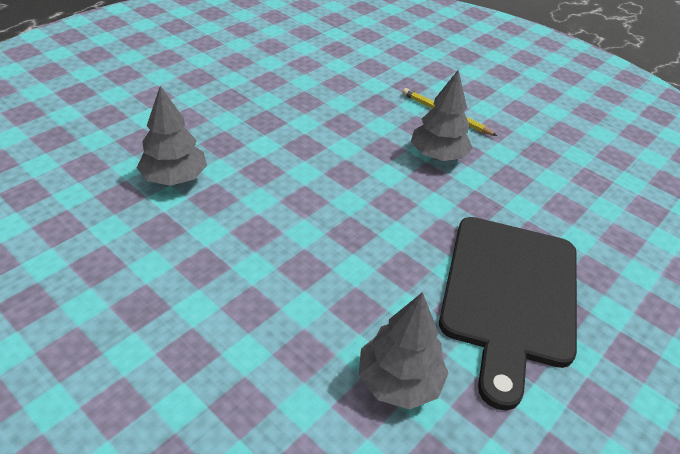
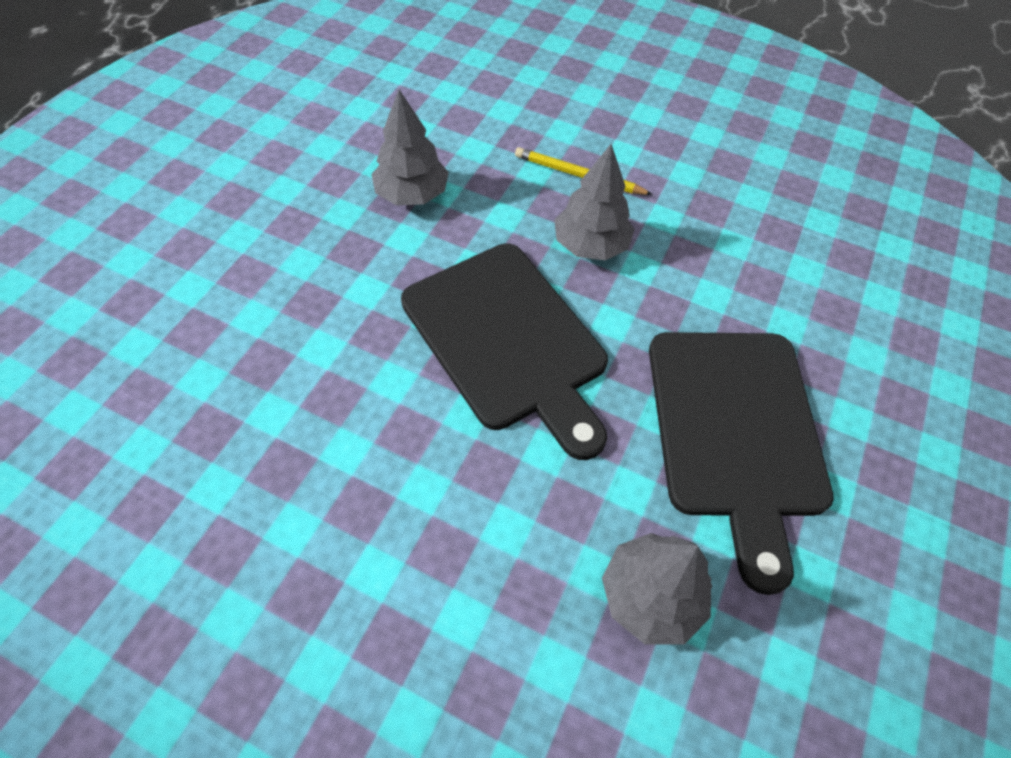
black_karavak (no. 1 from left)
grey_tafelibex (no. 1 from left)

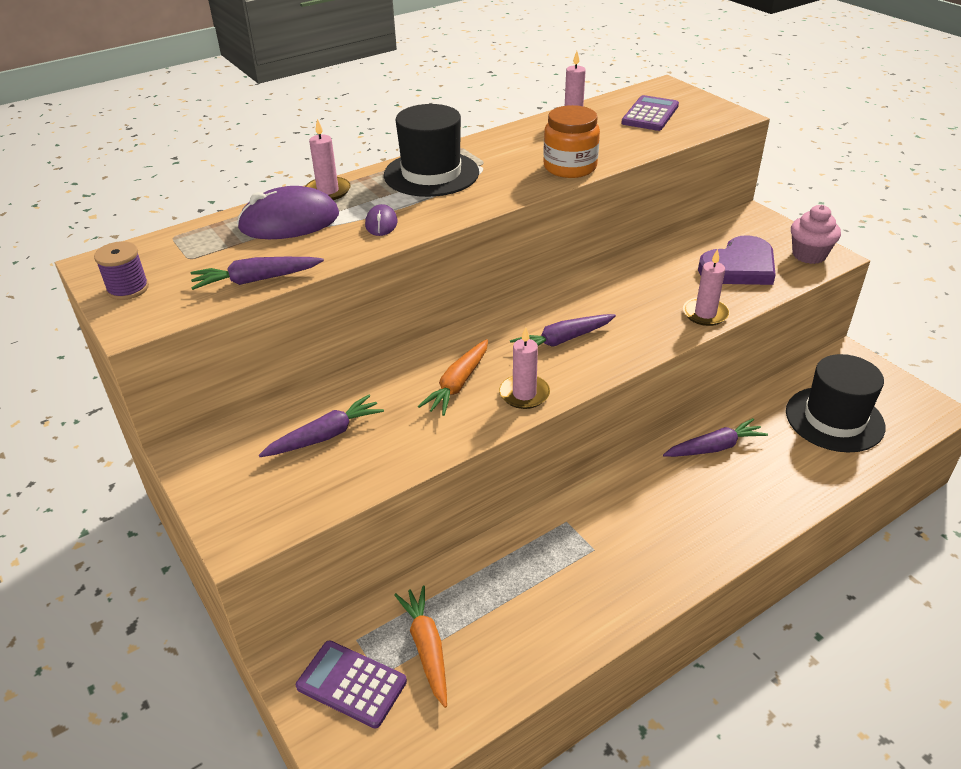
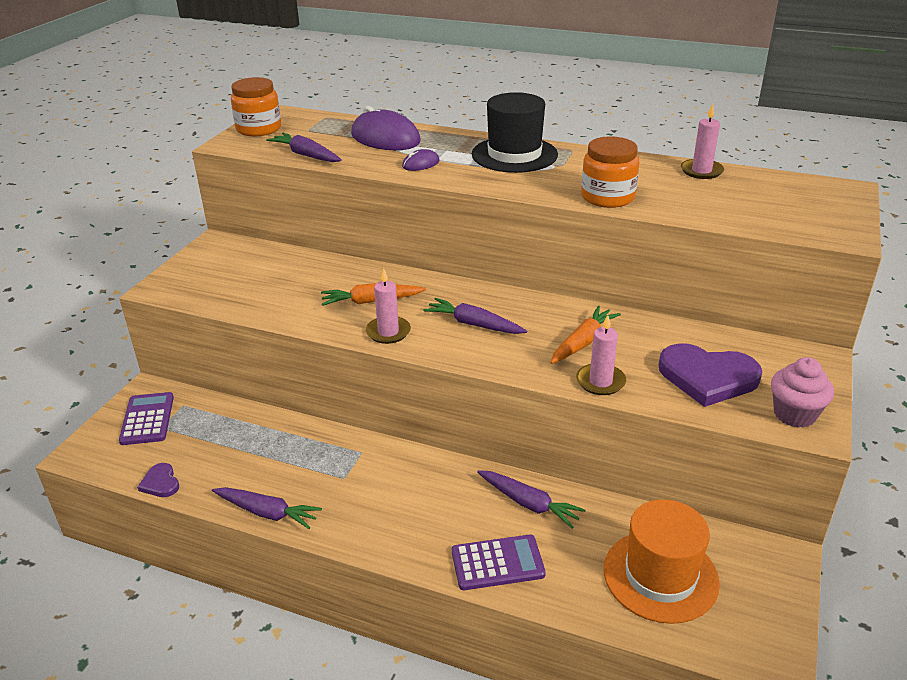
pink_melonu (no. 1 from left in the first image)
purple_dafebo (no. 1 from left)
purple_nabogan (no. 1 from left)
orange_nabogan (no. 2 from left)
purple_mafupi (no. 2 from left)
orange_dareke (no. 1 from left)
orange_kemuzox

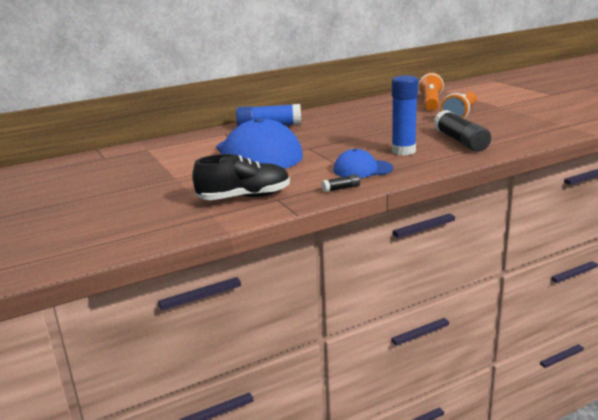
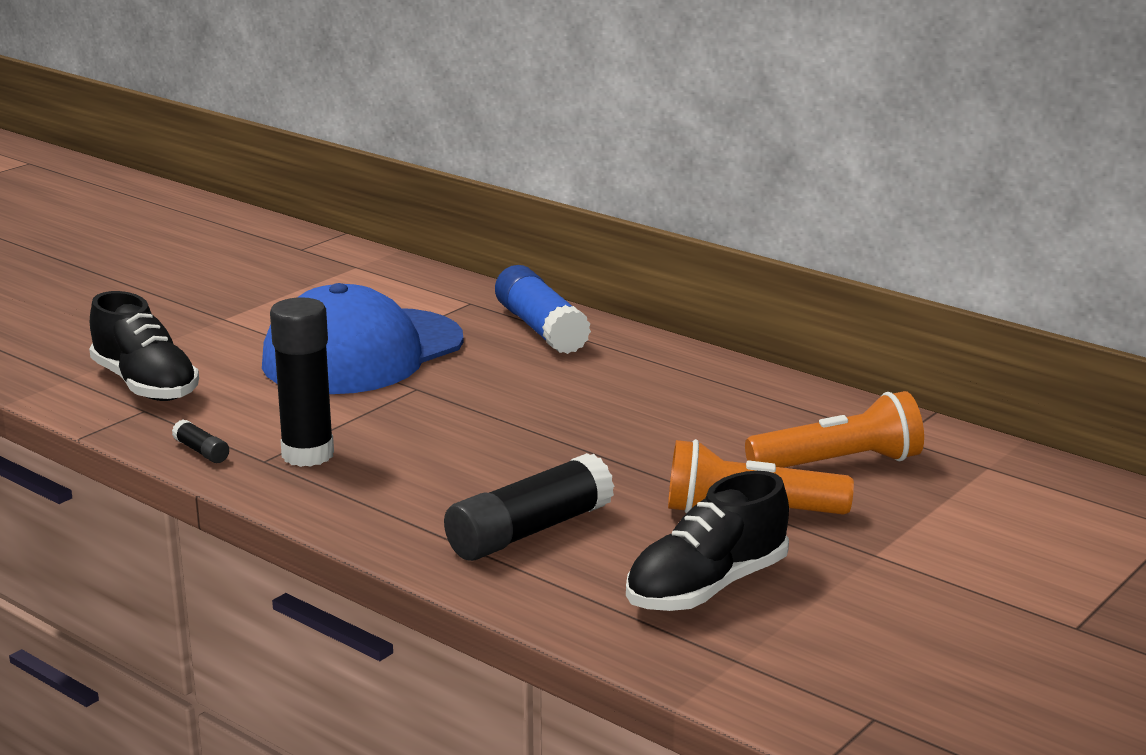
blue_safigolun (no. 2 from left in the first image)
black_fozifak (no. 2 from left)
black_safigolun (no. 2 from left)

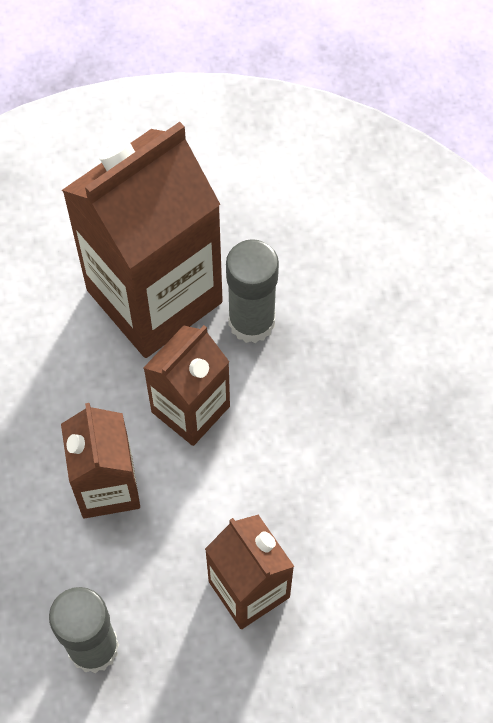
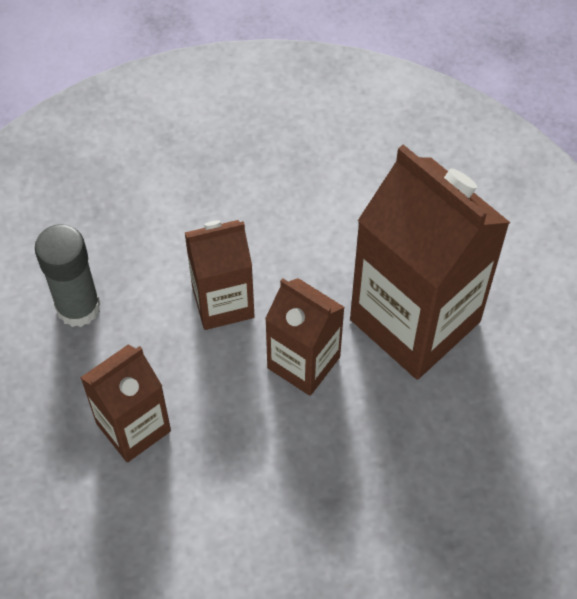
grey_safigolun (no. 2 from left in the first image)

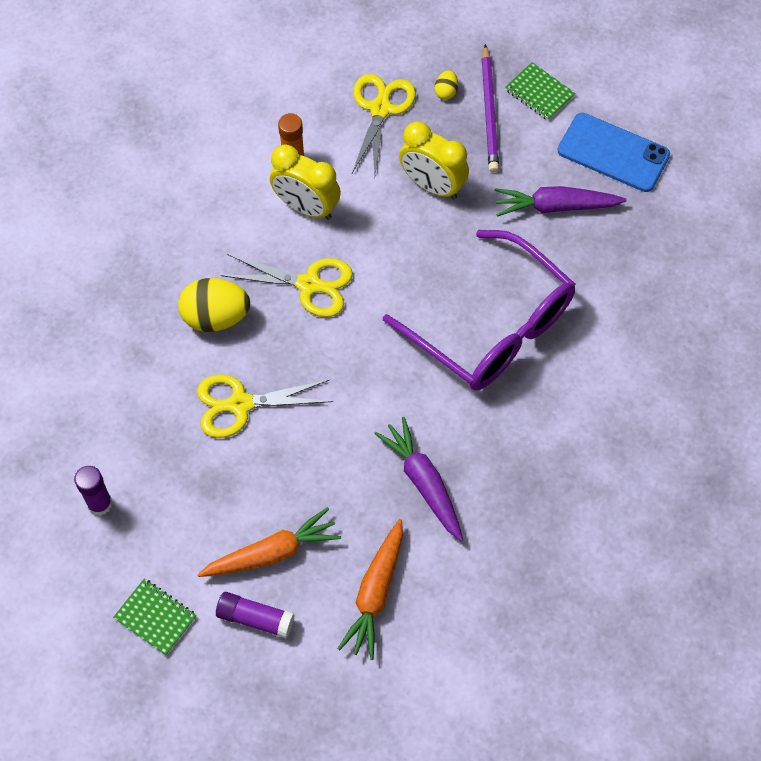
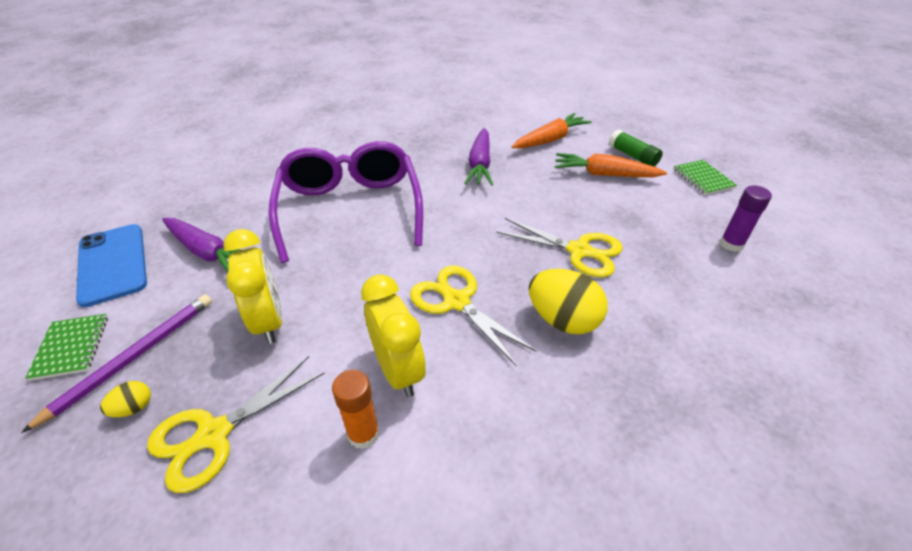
green_safigolun

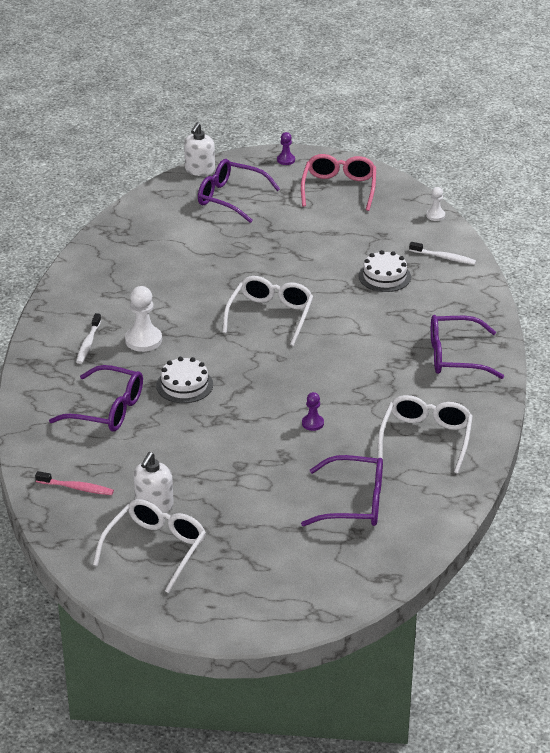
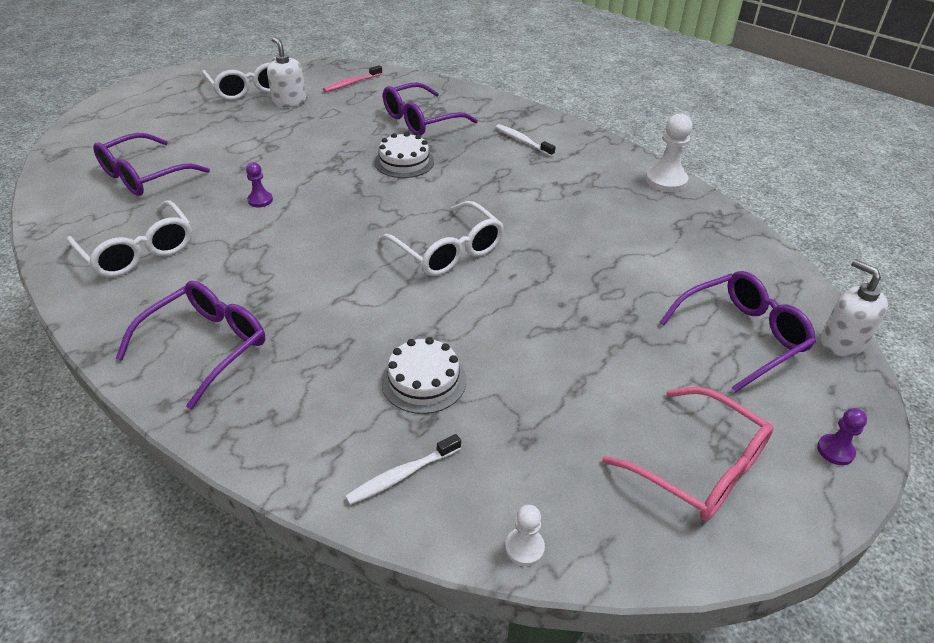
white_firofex (no. 2 from left)

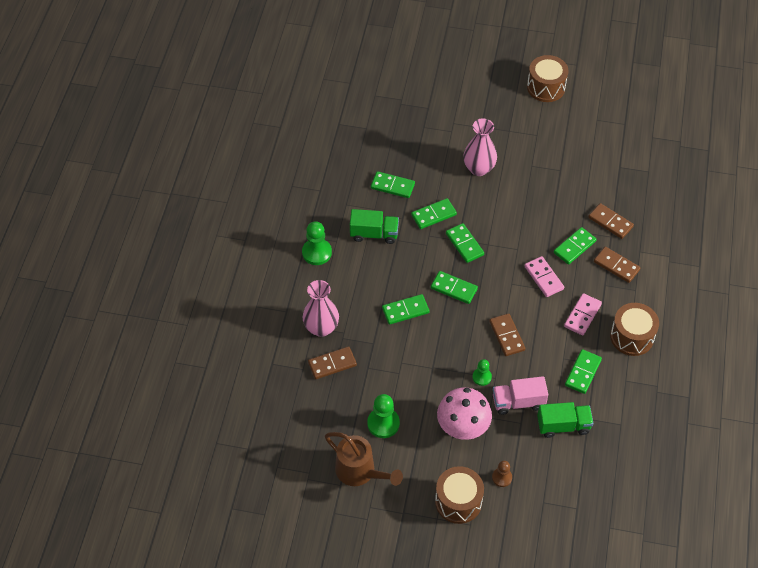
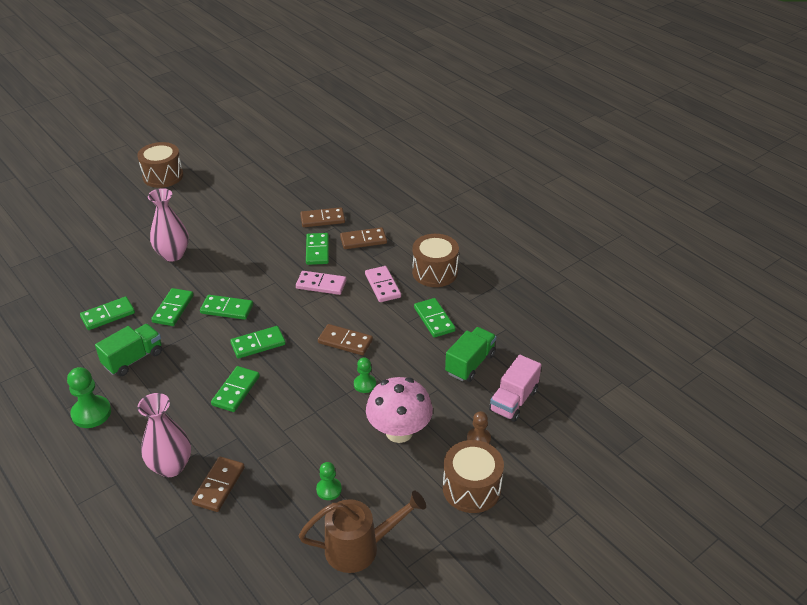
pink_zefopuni
green_firofex (no. 2 from left)

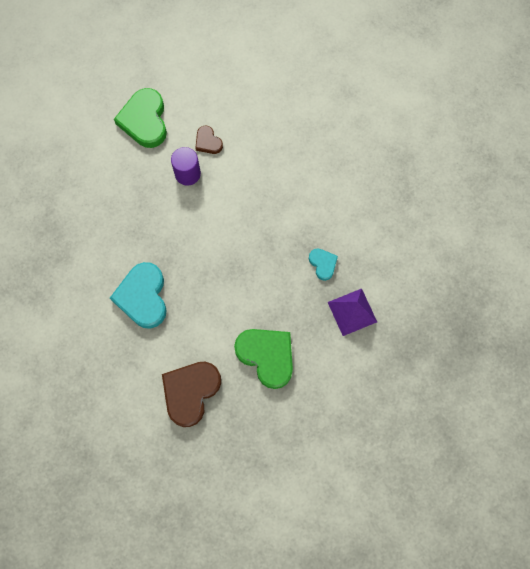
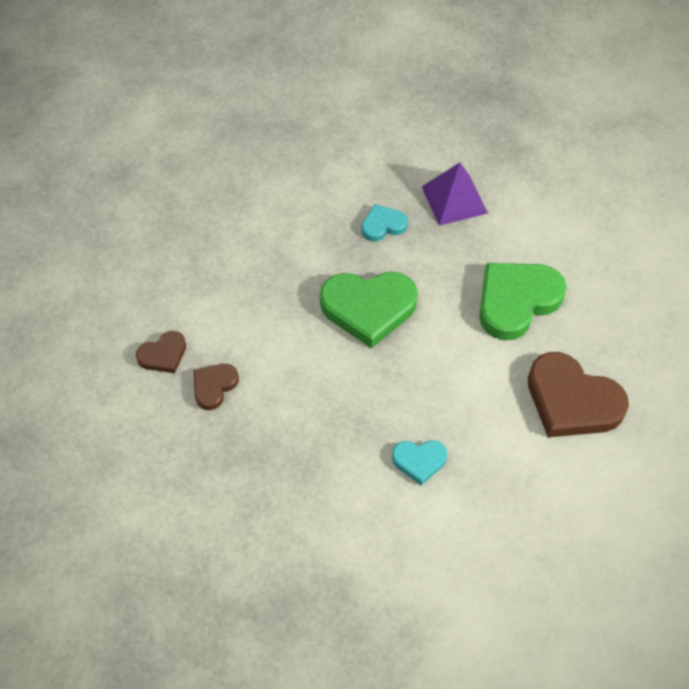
green_dafebo (no. 1 from left)
brown_dafebo (no. 2 from left)
turquoise_dafebo (no. 2 from left)

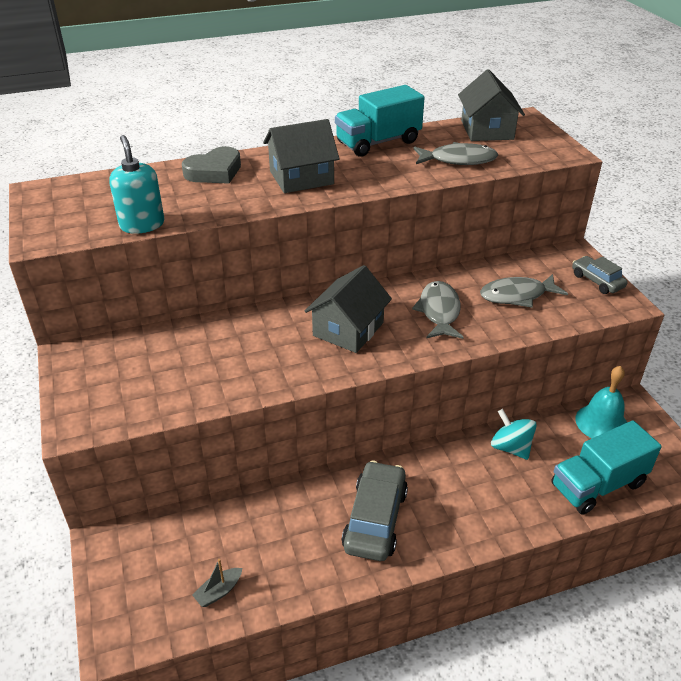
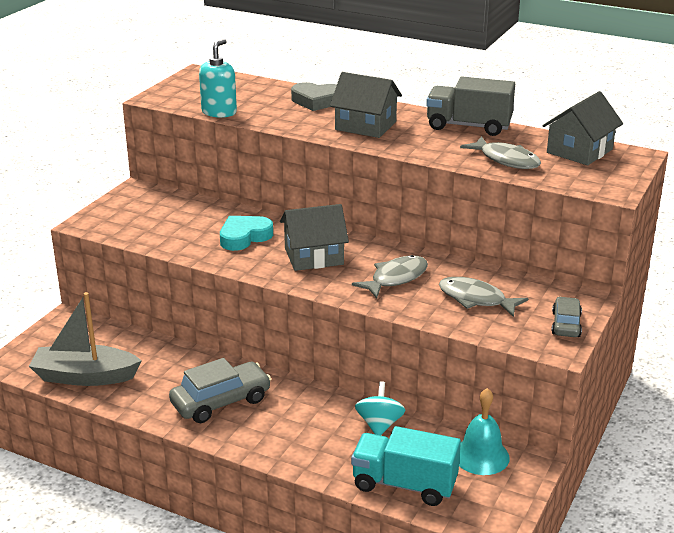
turquoise_dafebo
grey_zefopuni
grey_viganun

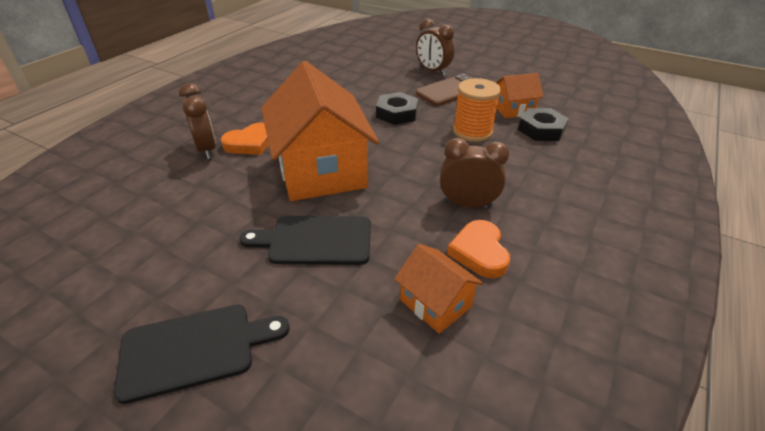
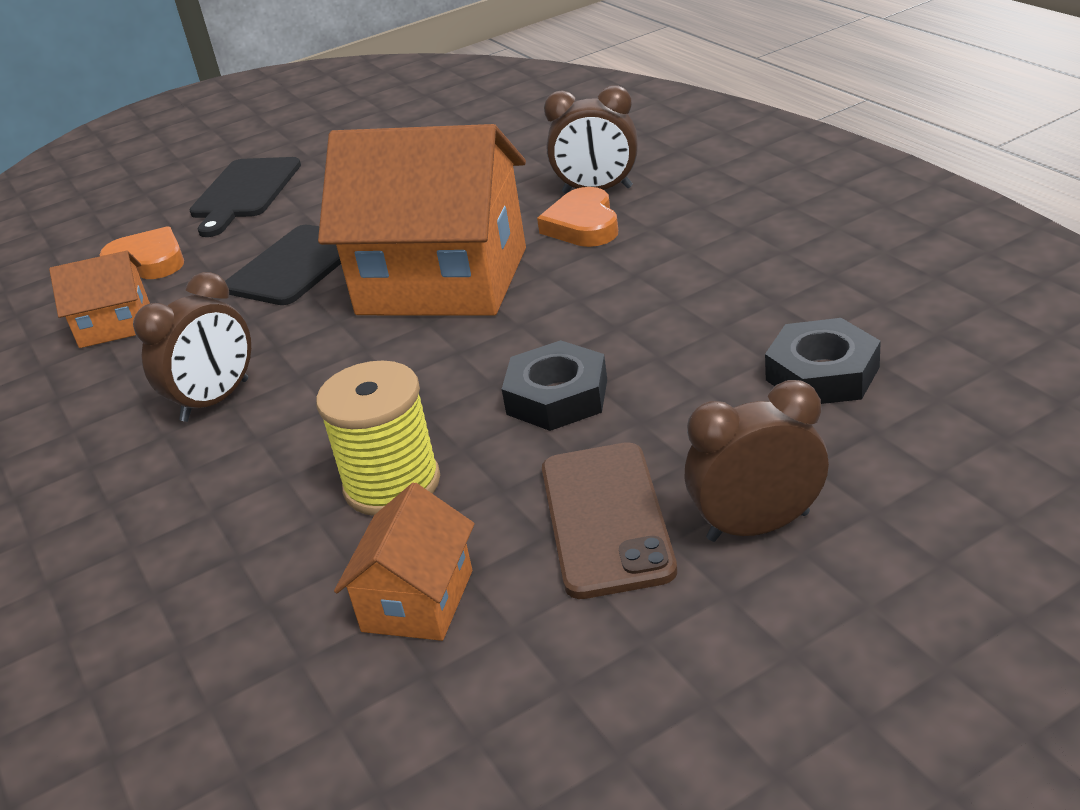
orange_dafebo (no. 1 from left)
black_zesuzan (no. 2 from left)
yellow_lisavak

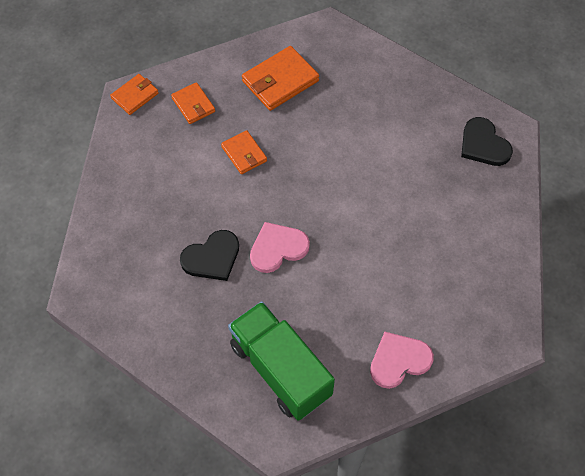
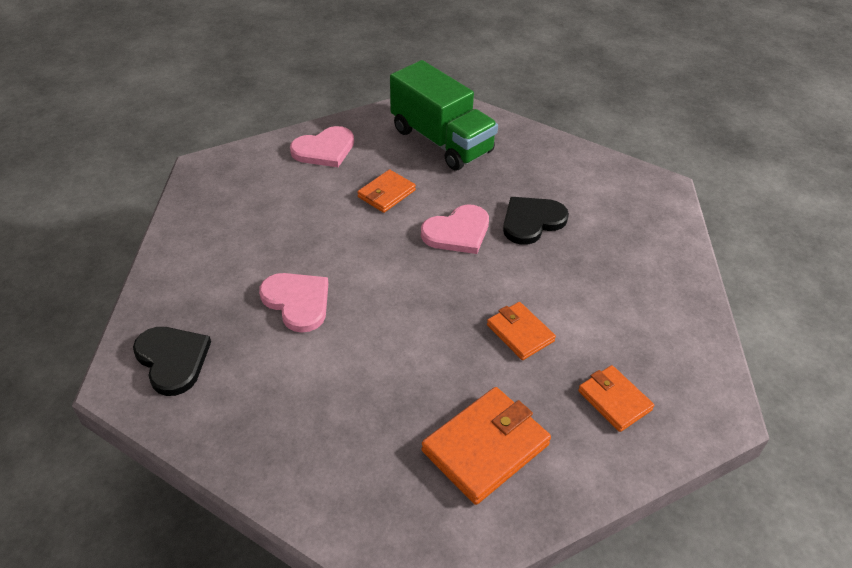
pink_dafebo (no. 1 from left)
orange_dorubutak (no. 1 from left)

